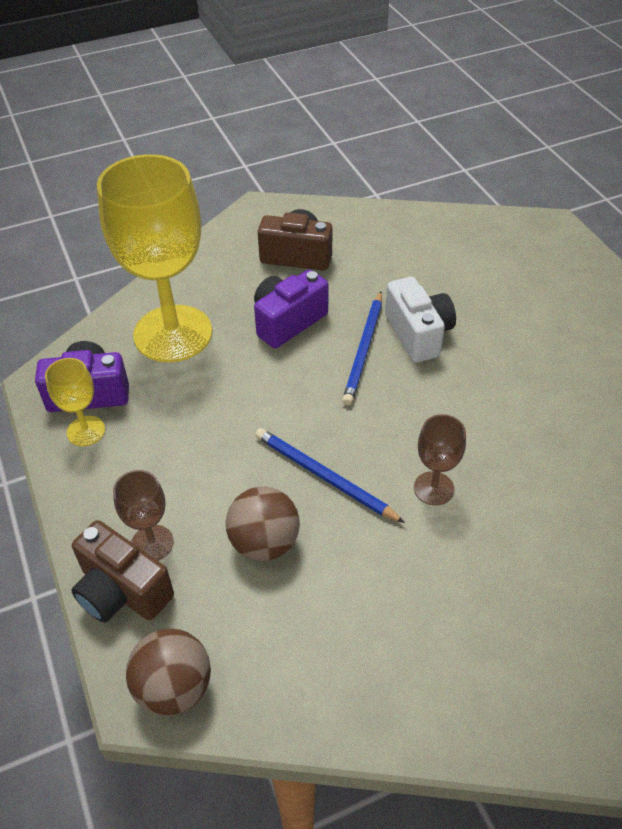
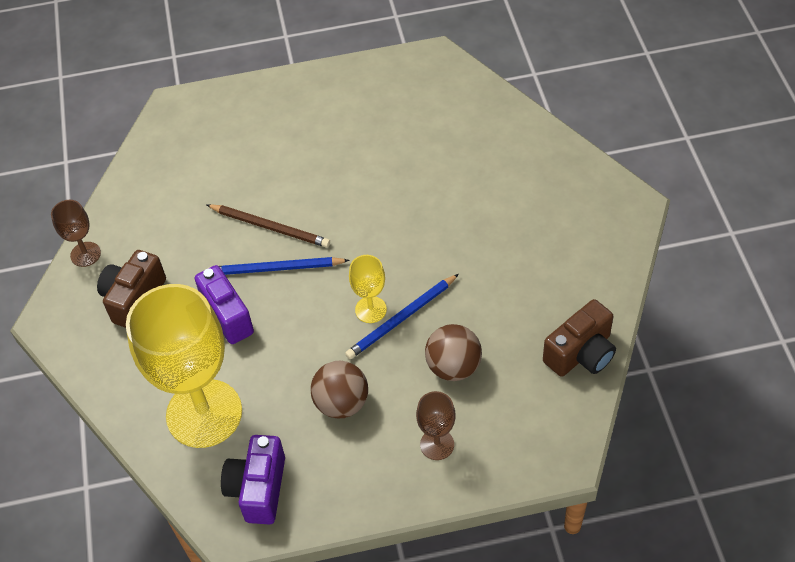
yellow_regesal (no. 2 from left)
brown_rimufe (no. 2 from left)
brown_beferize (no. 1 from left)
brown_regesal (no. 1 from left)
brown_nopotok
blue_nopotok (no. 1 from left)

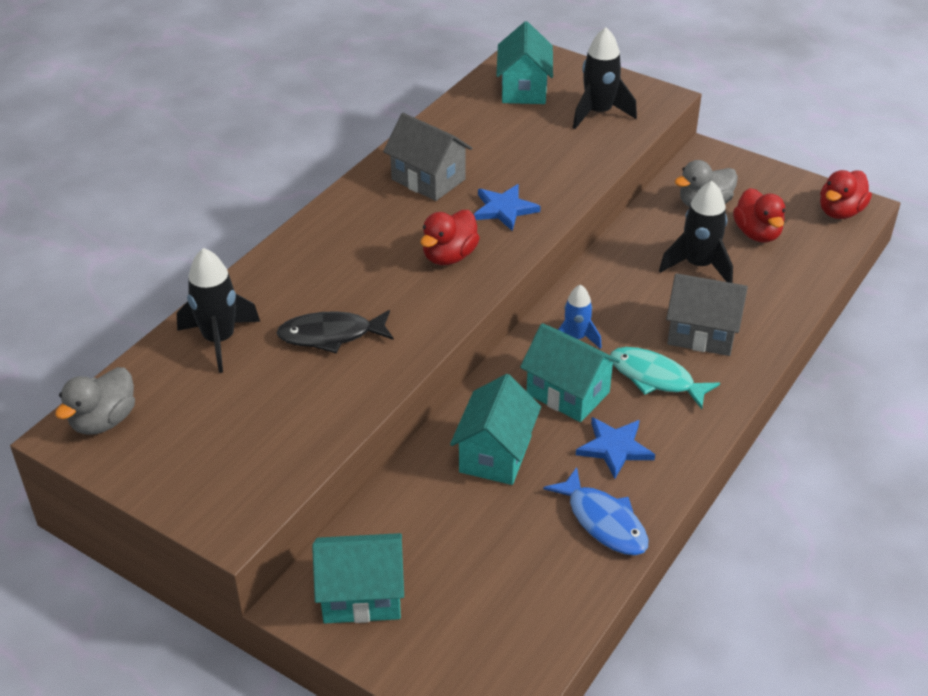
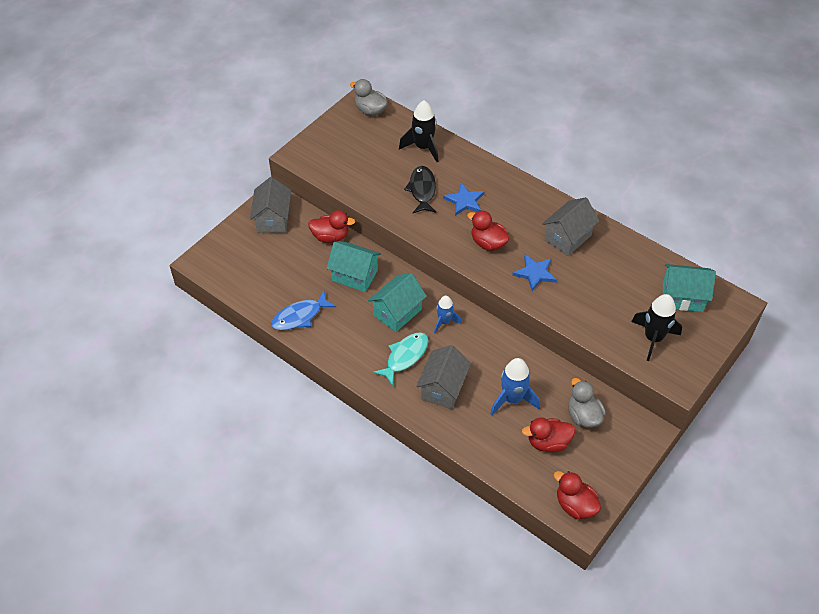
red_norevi (no. 1 from left)
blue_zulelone (no. 1 from left)
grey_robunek (no. 1 from left)
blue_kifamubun (no. 2 from left)

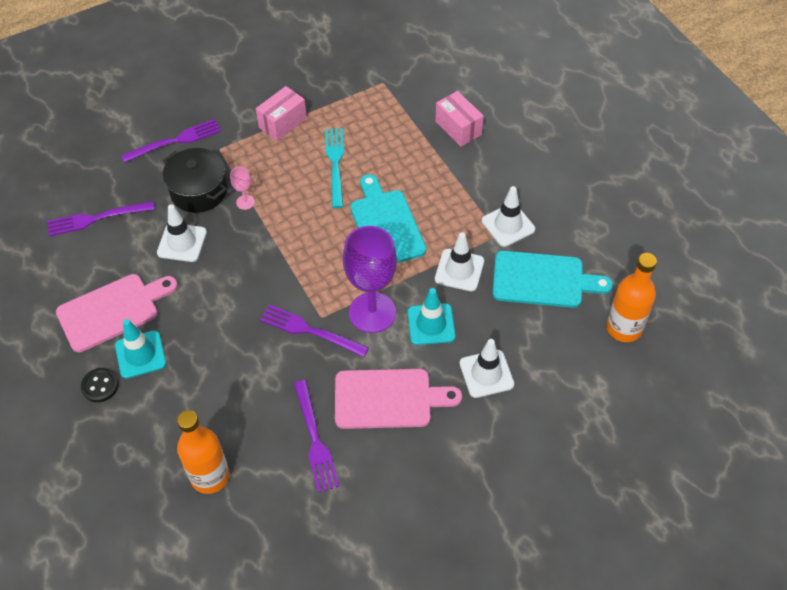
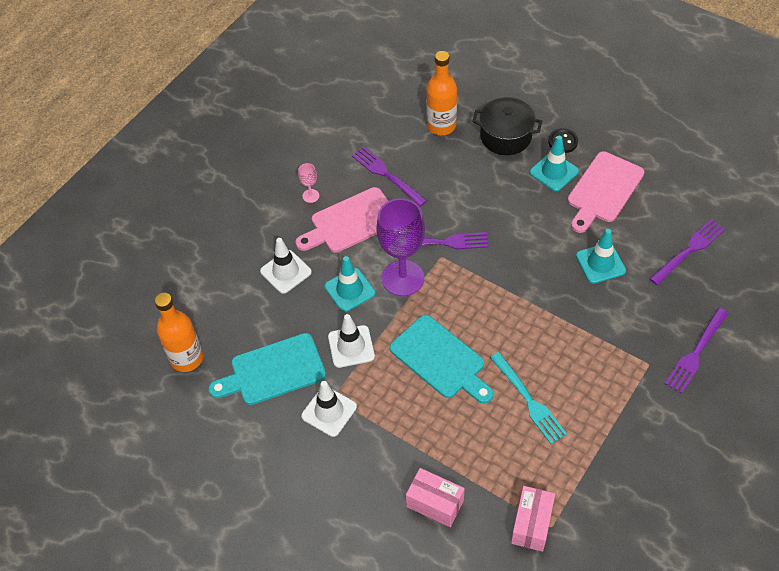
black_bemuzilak
pink_regesal
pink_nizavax (no. 2 from left)
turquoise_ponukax (no. 3 from left)

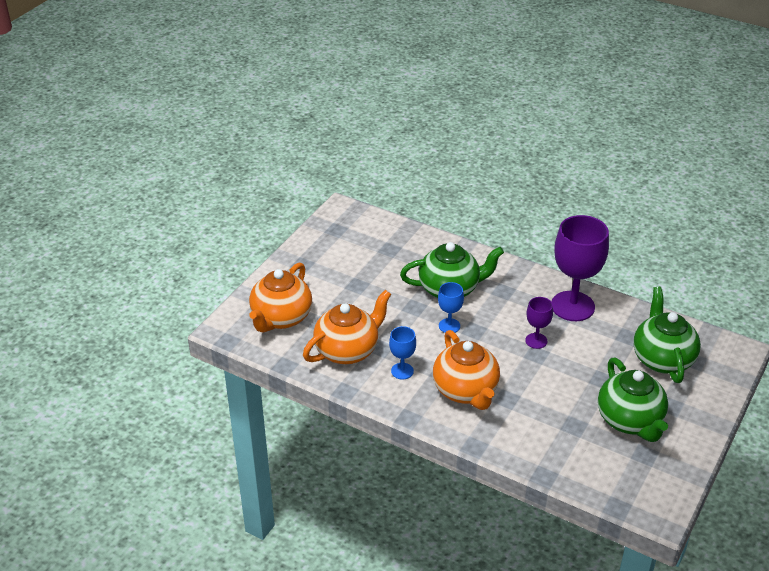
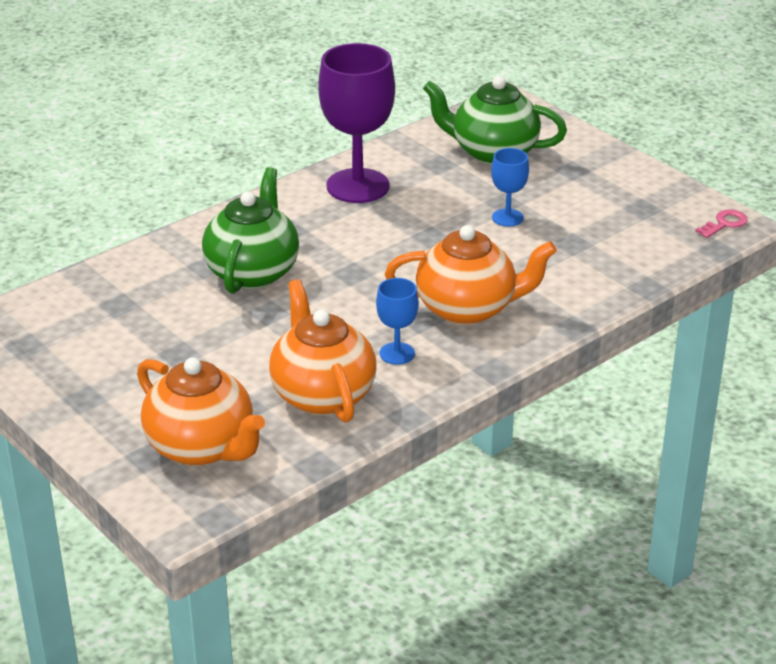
purple_regesal (no. 1 from left in the first image)
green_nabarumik (no. 2 from left in the first image)
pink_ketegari
blue_regesal (no. 2 from left)

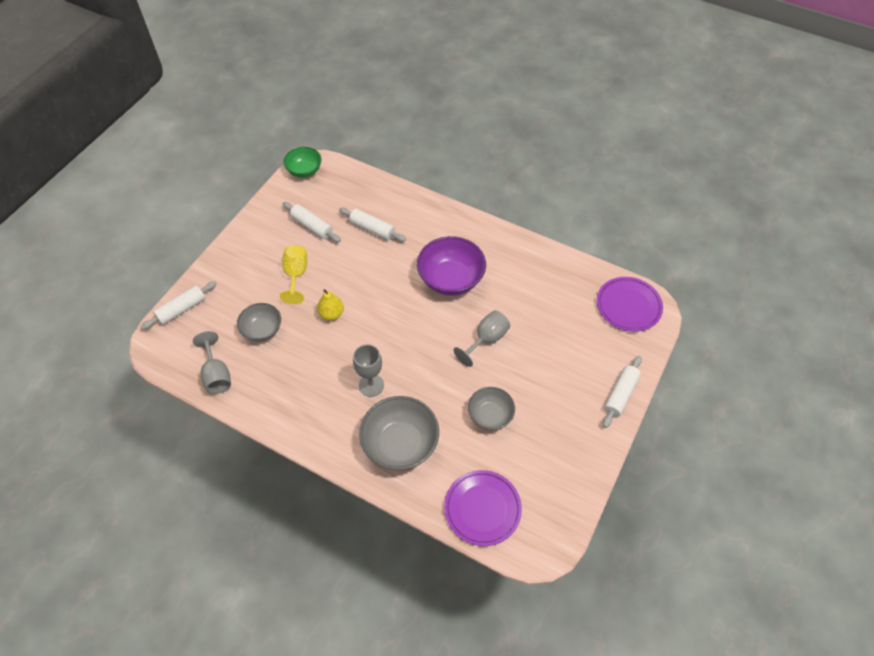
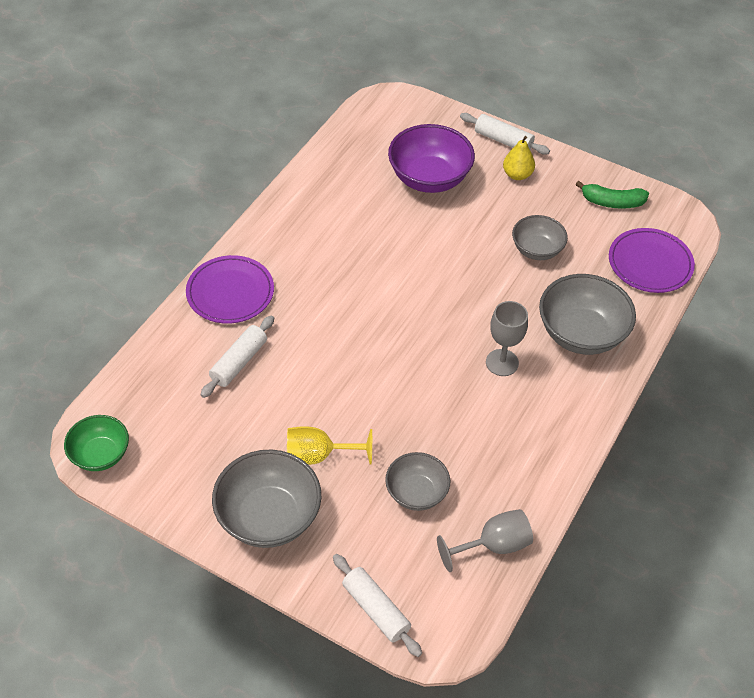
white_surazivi (no. 2 from left in the first image)
grey_regesal (no. 3 from left in the first image)
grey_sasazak (no. 1 from left)
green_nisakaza
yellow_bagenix
purple_sasazak
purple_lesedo (no. 1 from left)

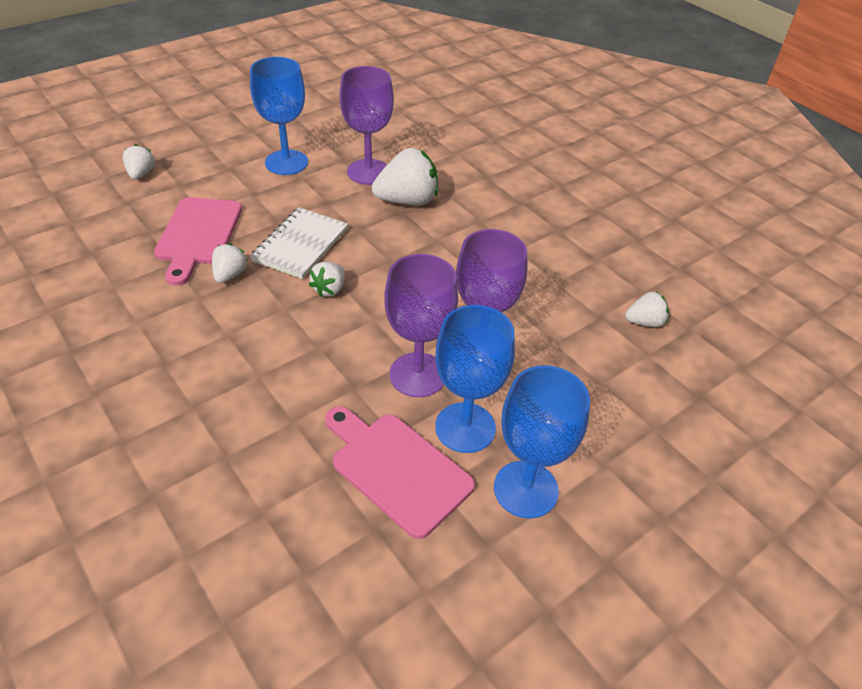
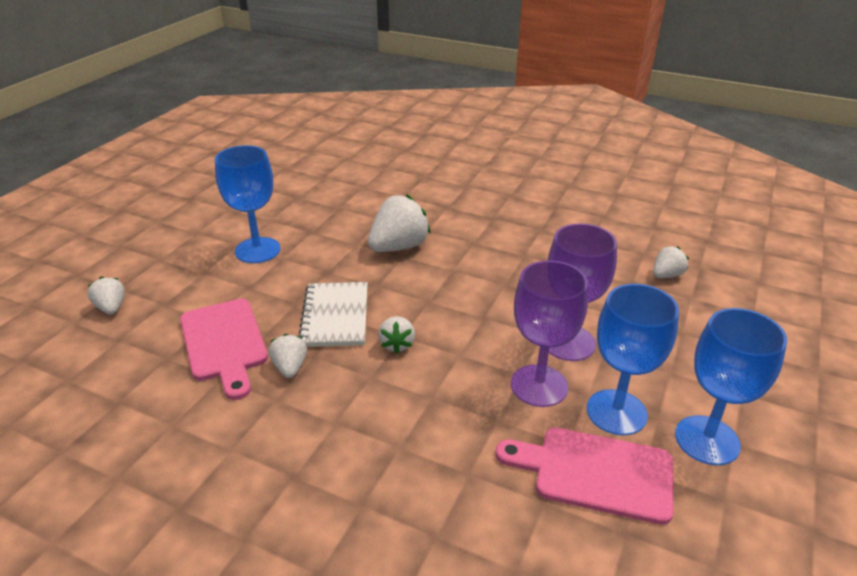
purple_regesal (no. 1 from left in the first image)

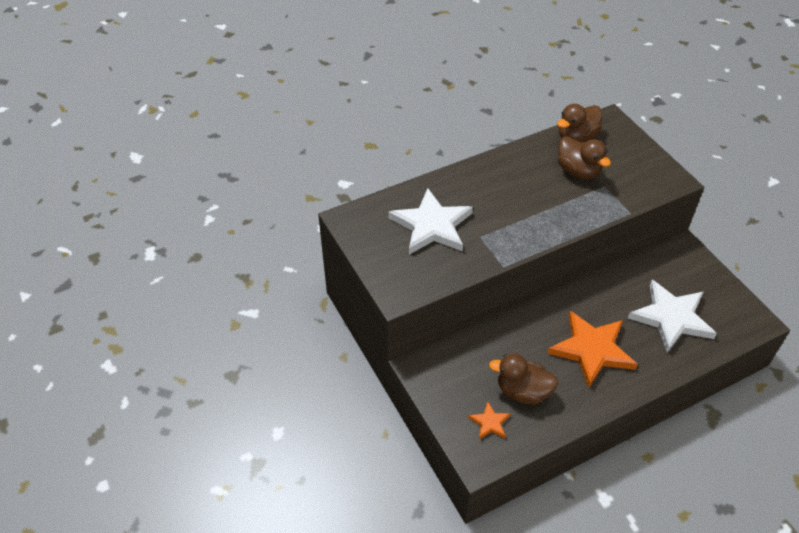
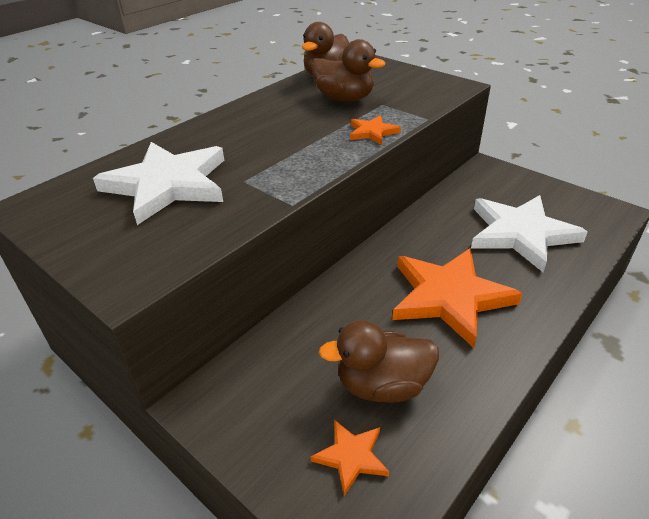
orange_zulelone (no. 2 from left)

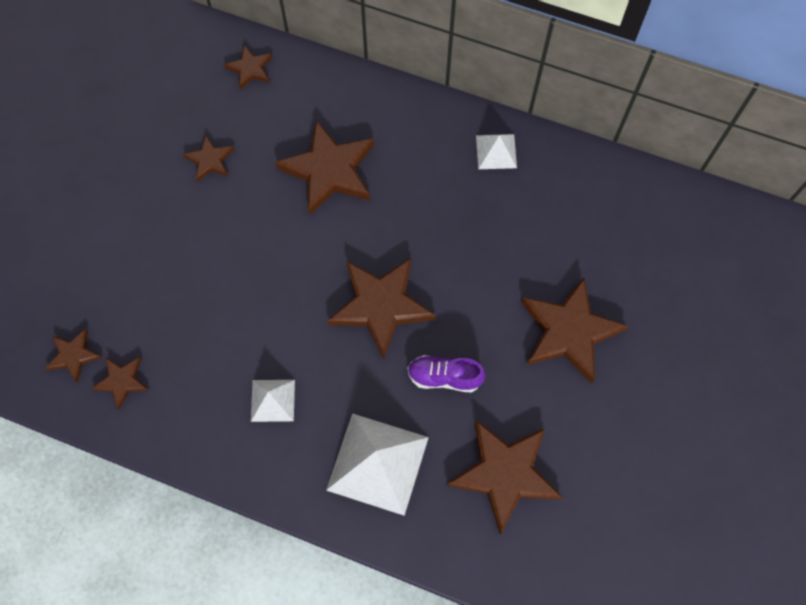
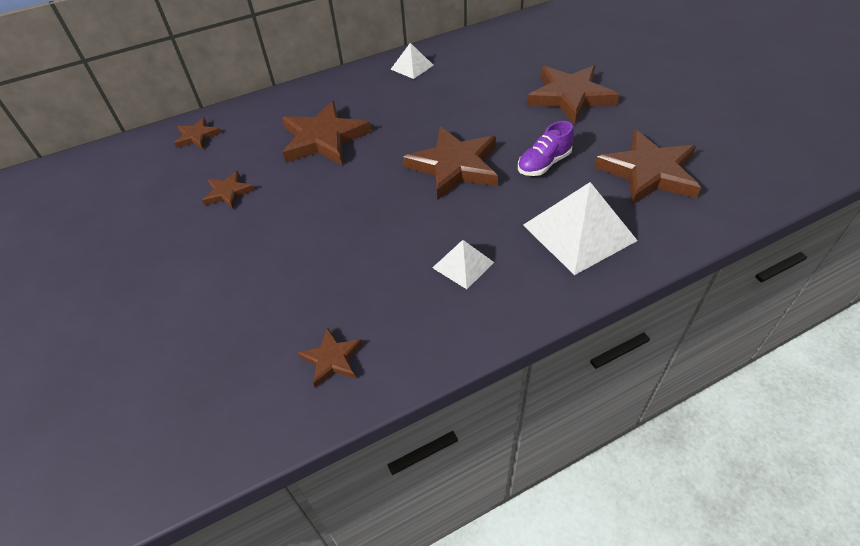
brown_zulelone (no. 1 from left in the first image)

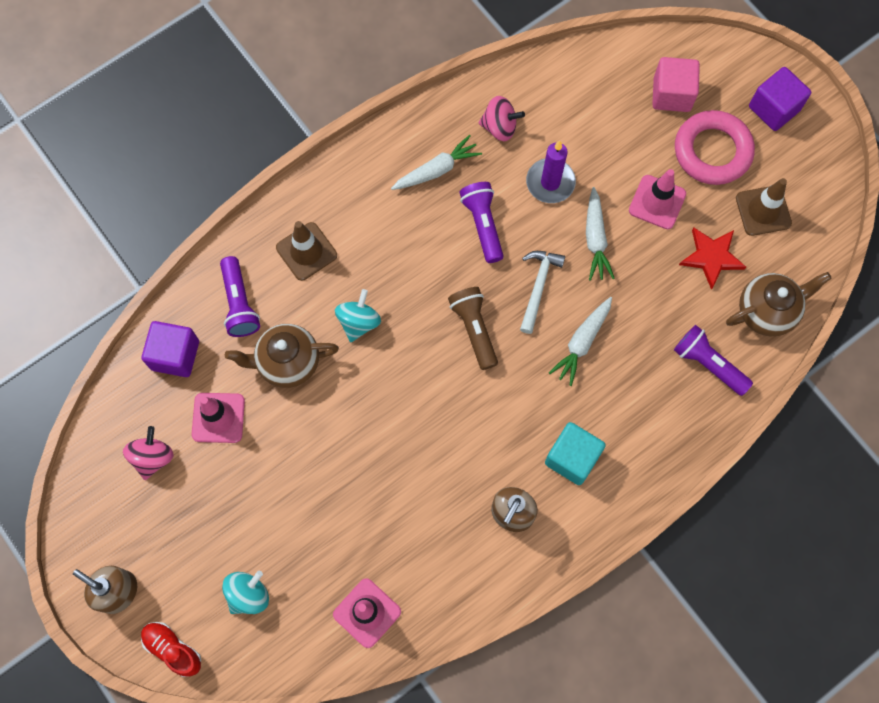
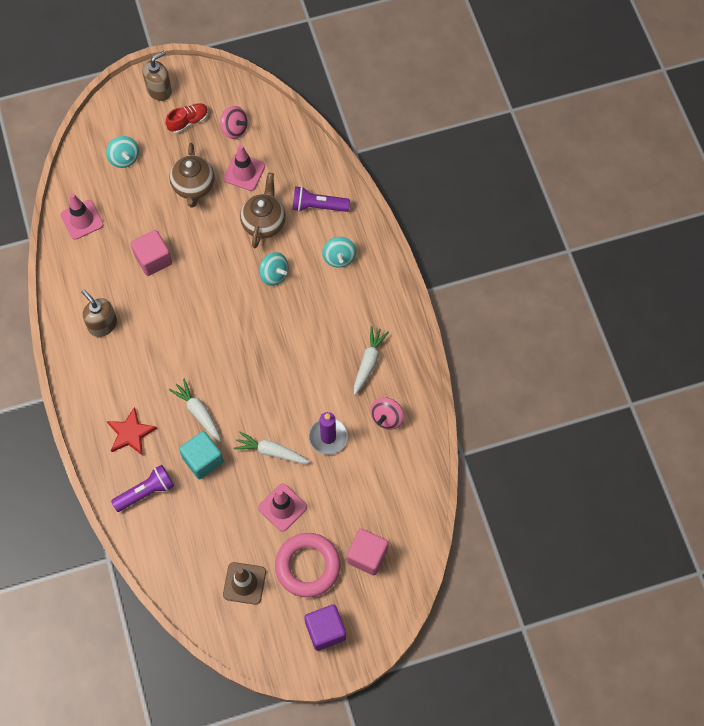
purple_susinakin (no. 1 from left in the first image)
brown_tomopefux
purple_tomopefux (no. 2 from left in the first image)
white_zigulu
pink_susinakin (no. 1 from left)
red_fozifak
turquoise_susinakin
red_zulelone
brown_nabarumik (no. 1 from left)
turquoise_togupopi (no. 3 from left)
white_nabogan (no. 3 from left)

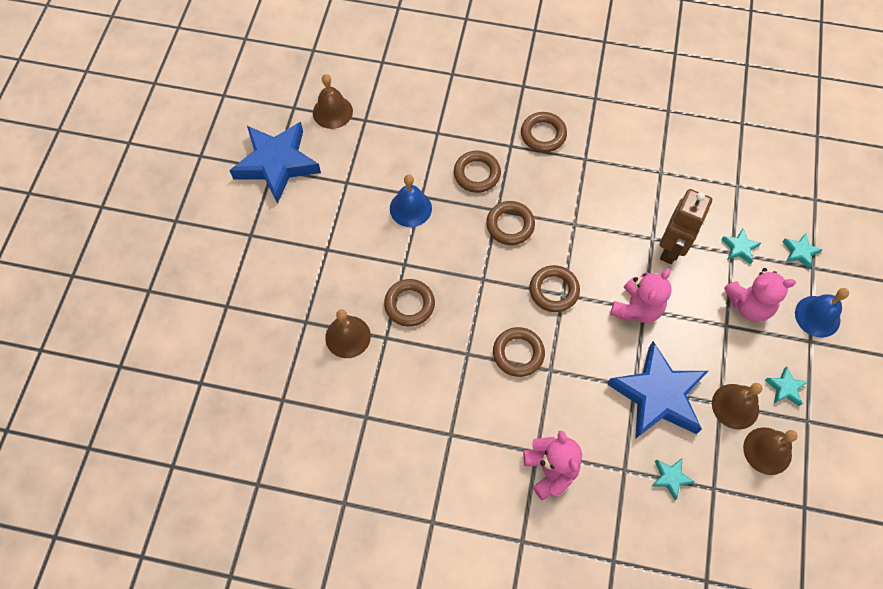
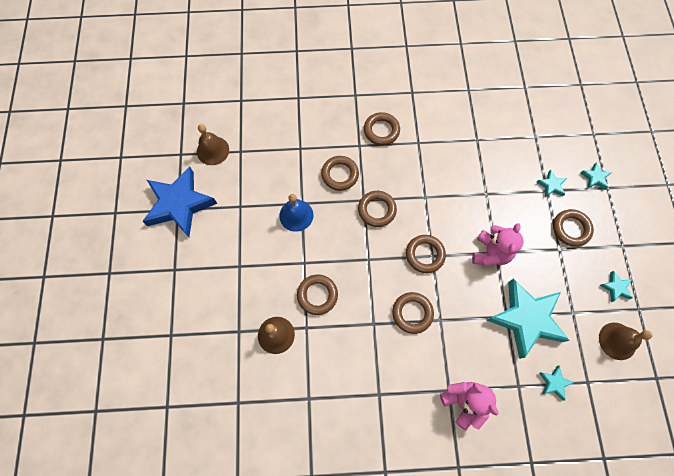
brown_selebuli
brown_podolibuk (no. 3 from left in the first image)
blue_podolibuk (no. 2 from left in the first image)
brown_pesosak (no. 7 from left)
turquoise_zulelone (no. 1 from left)

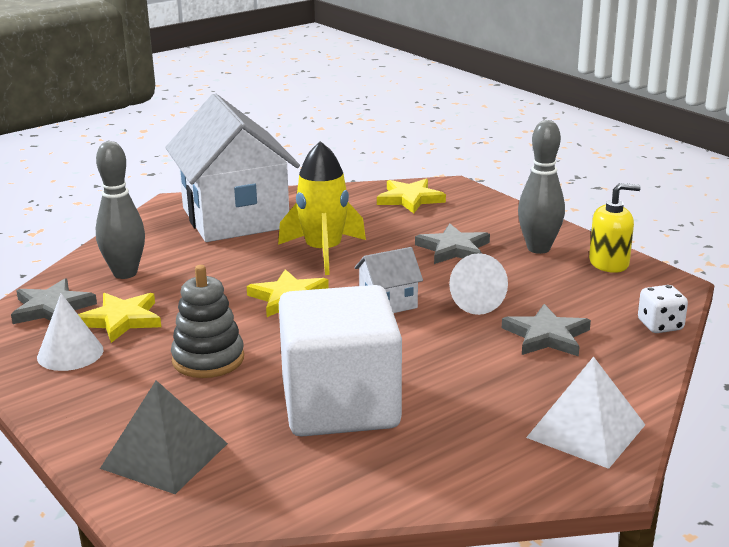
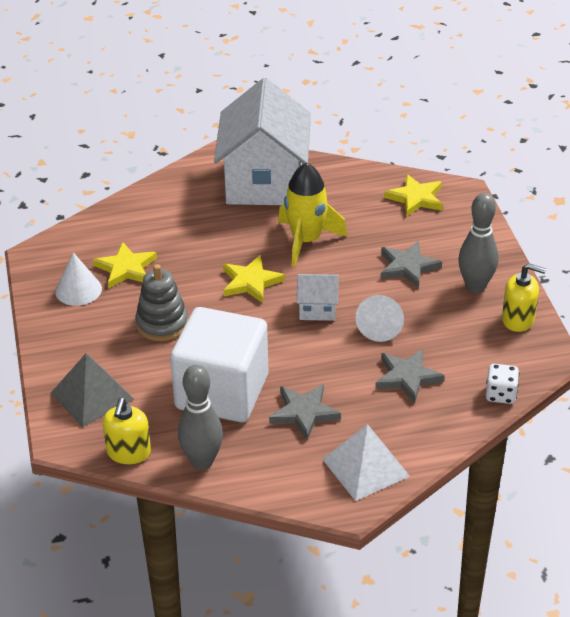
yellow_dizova (no. 1 from left)
grey_zulelone (no. 1 from left)
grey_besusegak (no. 1 from left)

